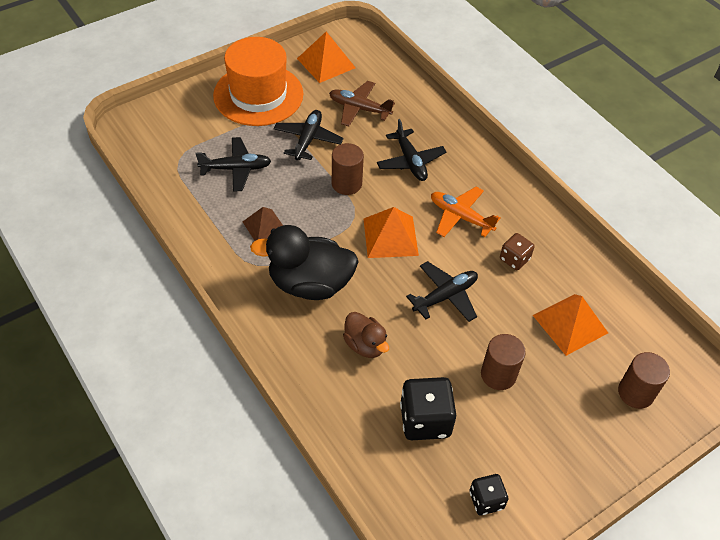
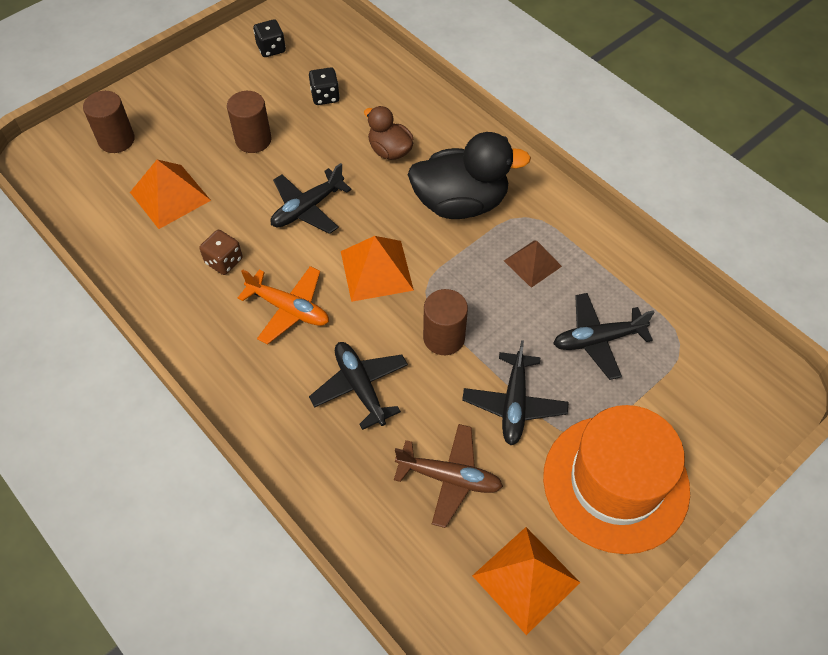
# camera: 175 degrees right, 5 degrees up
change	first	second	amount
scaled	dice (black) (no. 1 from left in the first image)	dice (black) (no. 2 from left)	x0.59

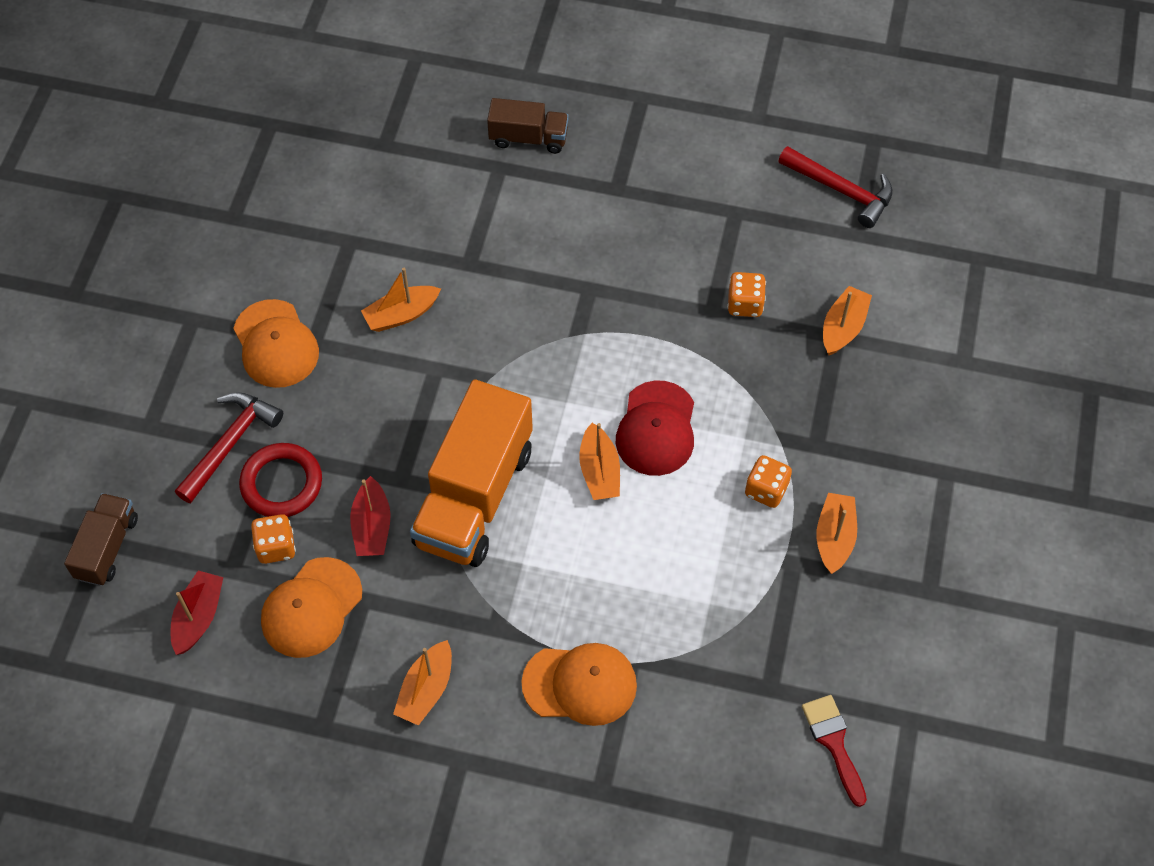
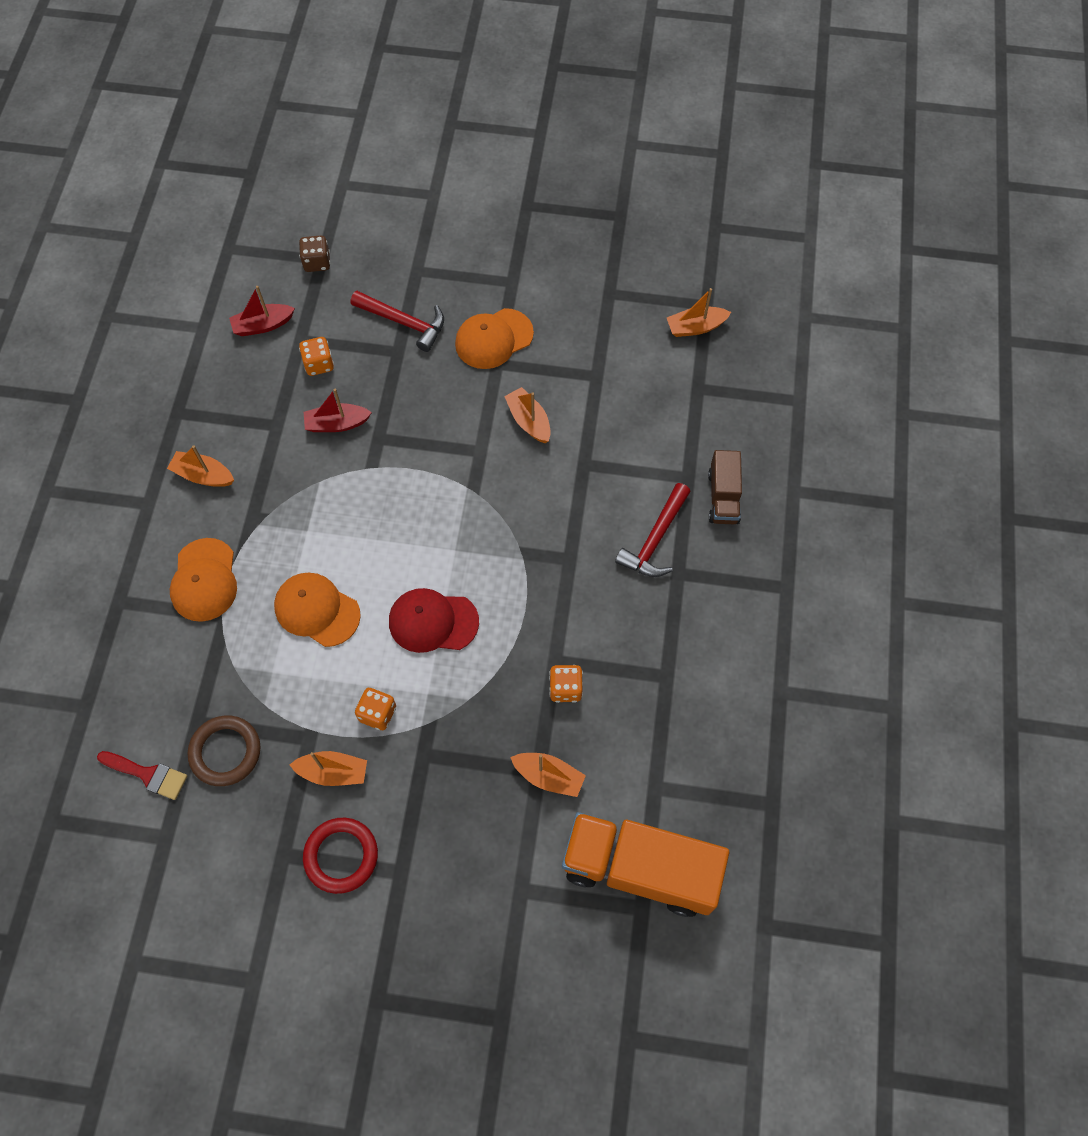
# camera: 85 degrees right, 5 degrees up
change	first	second	amount
swapped	truck (brown) (no. 1 from left)	dice (brown)	
rotated	boat (red) (no. 1 from left)		150 degrees clockwise
shifted	ring (red)		
shifted	cap (orange) (no. 2 from left)		
shifted	truck (orange)		
shifted	boat (orange) (no. 3 from left in the first image)	boat (orange) (no. 5 from left)	
shifted	hammer (red) (no. 2 from left)		
rotated	brush (red)		45 degrees clockwise
new		ring (brown)	

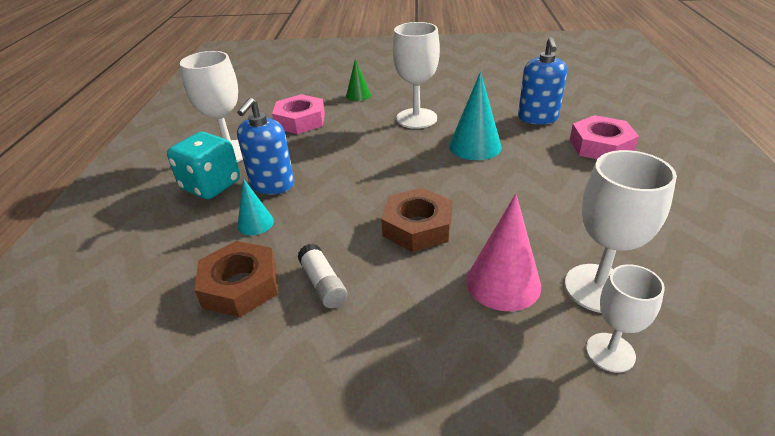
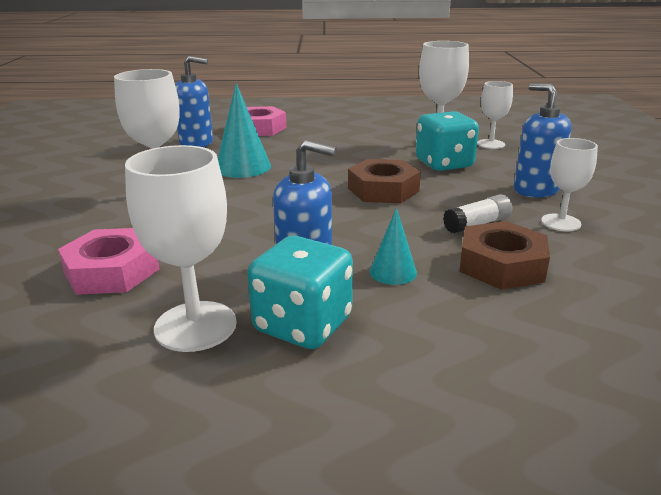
# camera: 95 degrees left, 10 degrees down
change	first	second	amount
gone	cone (green)		
swapped	cone (pink)	dice (turquoise) (no. 2 from left)	
new		soap dispenser (blue) (no. 3 from left)	
new		goblet (white) (no. 5 from left)	

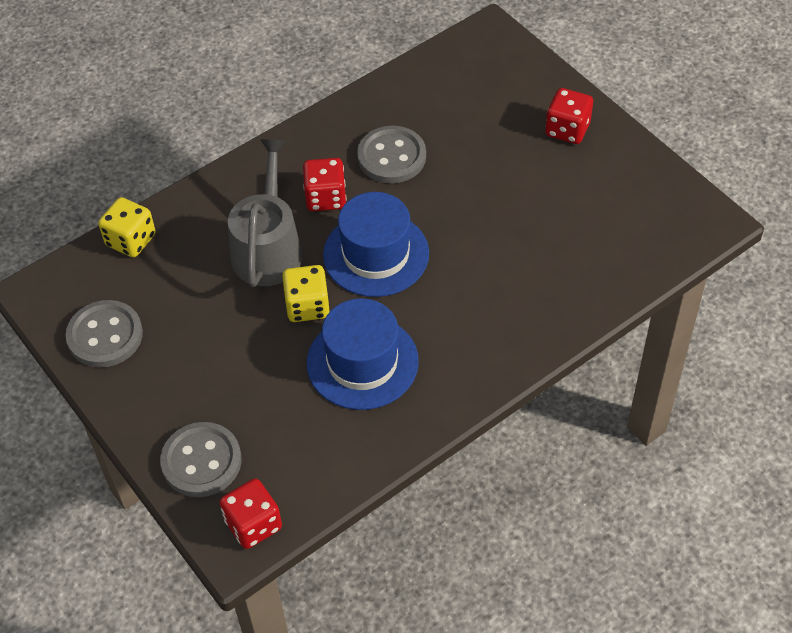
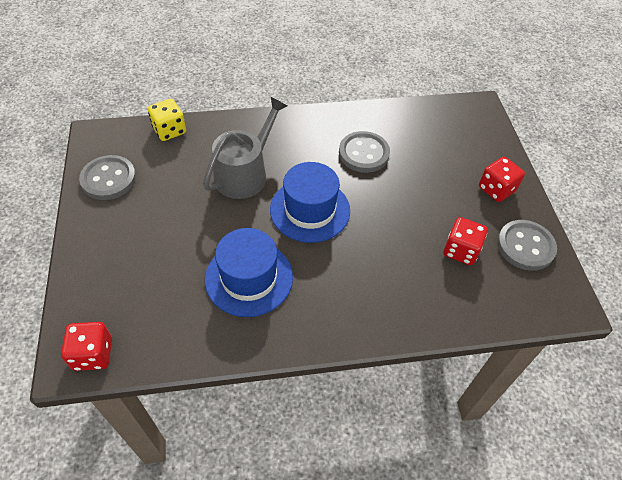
# camera: 25 degrees right, 0 degrees up
change	first	second	amount
shifted	button (grey) (no. 2 from left in the first image)	button (grey) (no. 3 from left)	
gone	dice (yellow) (no. 2 from left)		
shifted	dice (red) (no. 2 from left)		

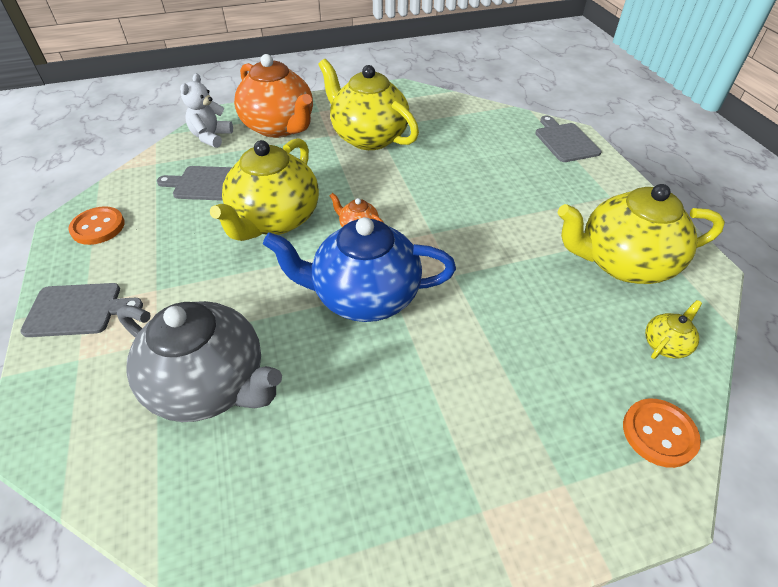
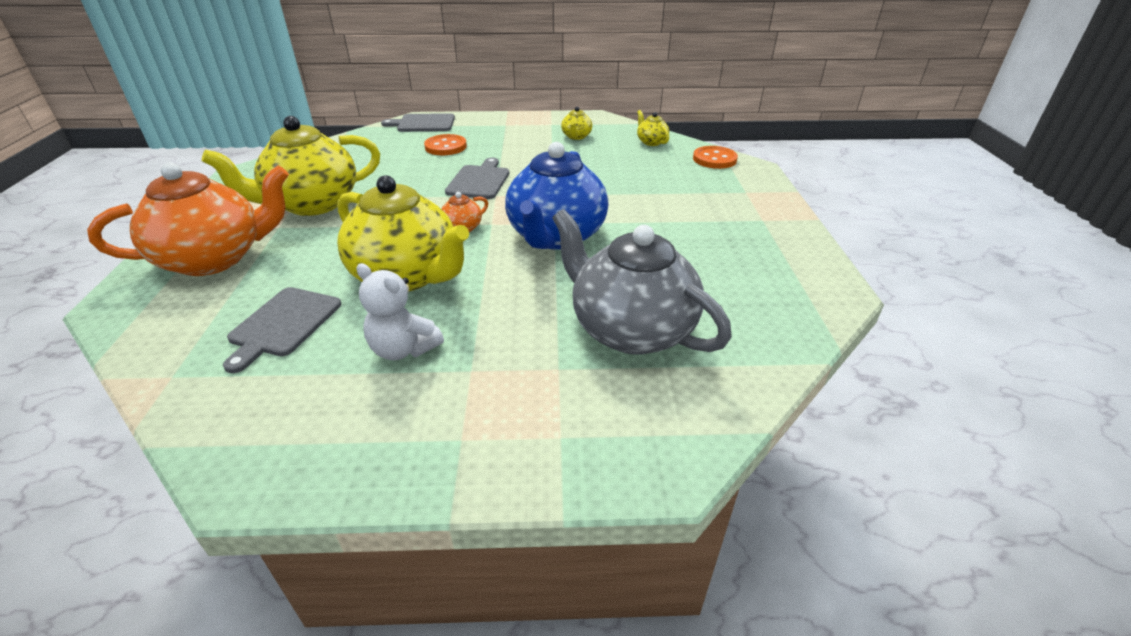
# camera: 75 degrees left, 10 degrees down
change	first	second	amount
shifted	cutting board (grey) (no. 1 from left in the first image)	cutting board (grey) (no. 3 from left)	
shifted	button (orange) (no. 1 from left)		
rotated	teapot (grey)		90 degrees counterclockwise
shifted	teddy bear (white)		
scaled	teapot (yellow) (no. 3 from left)		x0.42

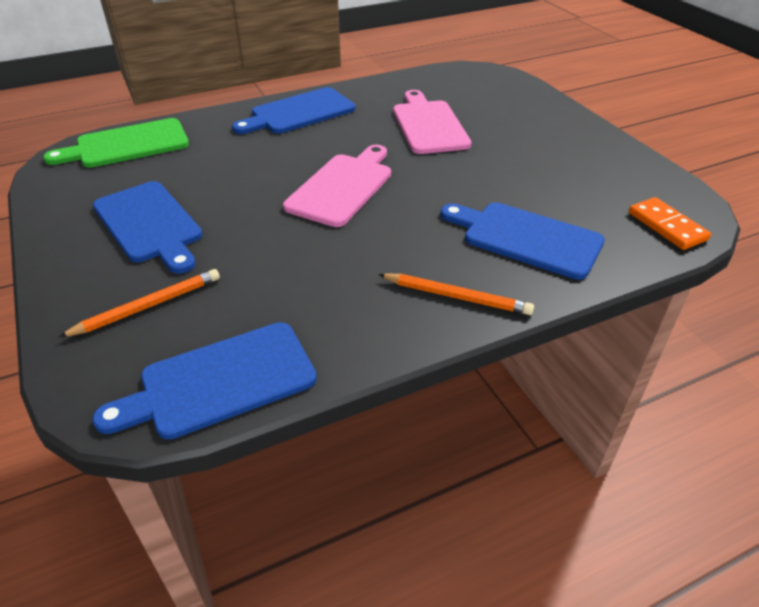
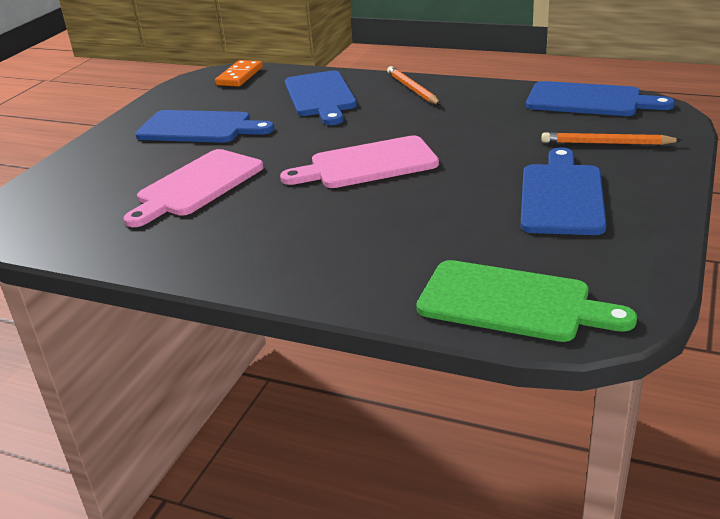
# camera: 130 degrees left, 10 degrees down
change	first	second	amount
shifted	cutting board (blue) (no. 3 from left in the first image)	cutting board (blue) (no. 1 from left)	

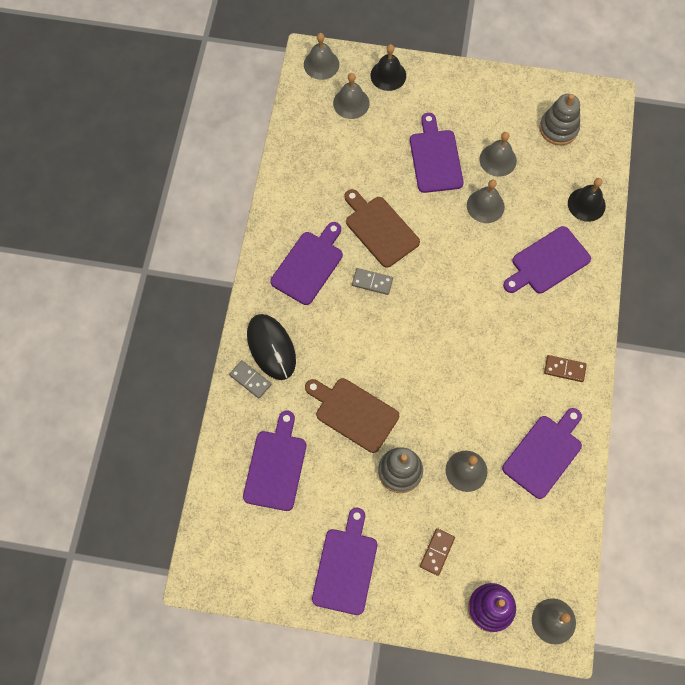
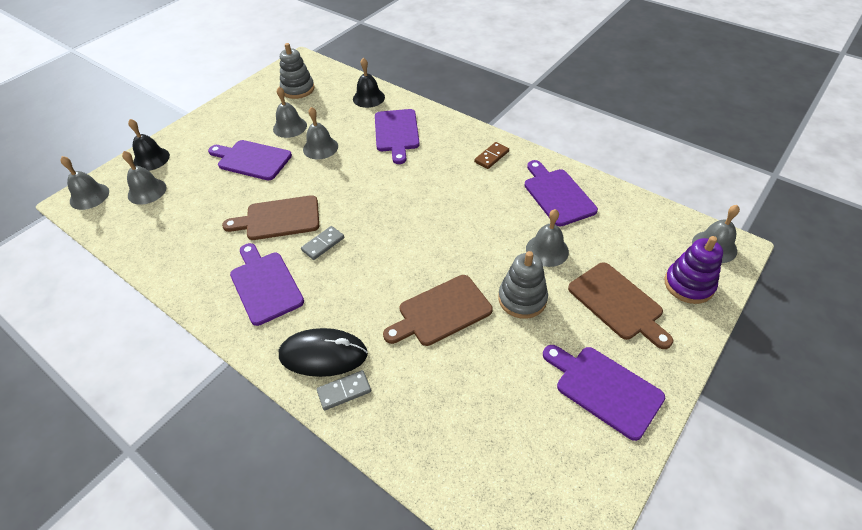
# camera: 60 degrees left, 20 degrees down
change	first	second	amount
gone	cutting board (purple) (no. 1 from left)		
swapped	domino (brown) (no. 1 from left)	cutting board (brown) (no. 3 from left)	

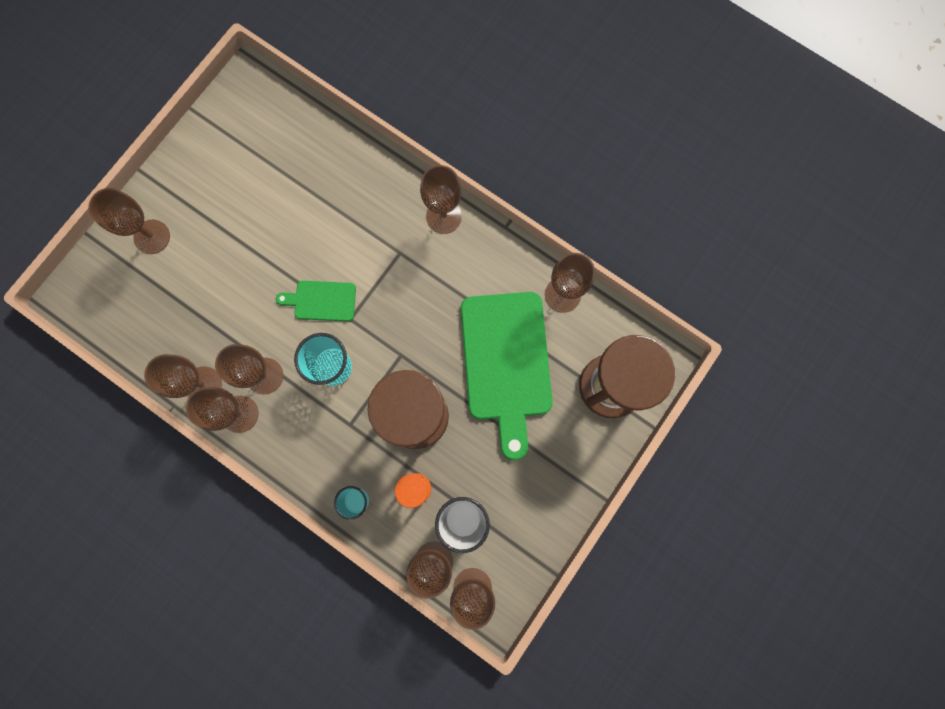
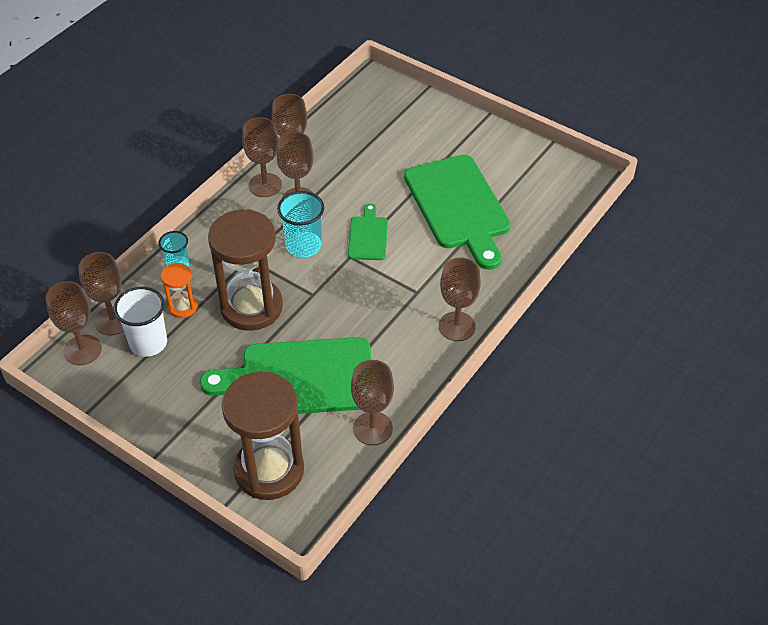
# camera: 90 degrees right, 30 degrees down
change	first	second	amount
gone	goblet (brown) (no. 1 from left)		
new		cutting board (green) (no. 3 from left)	

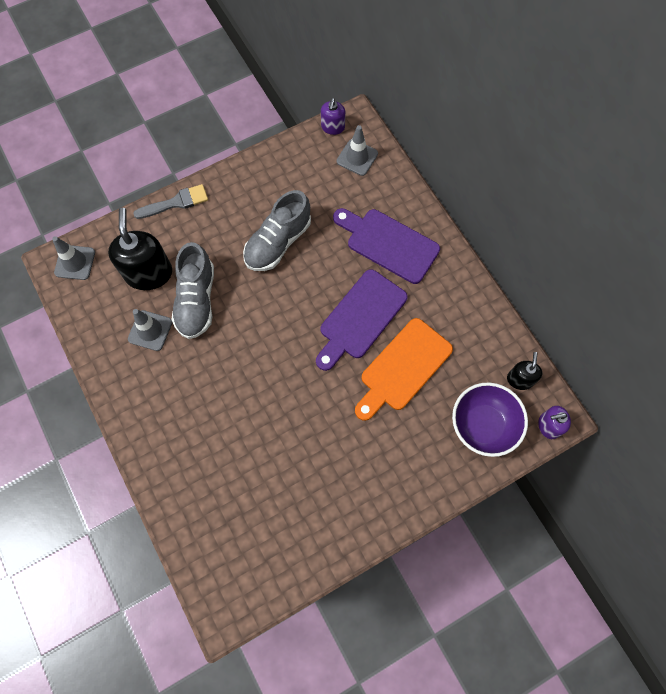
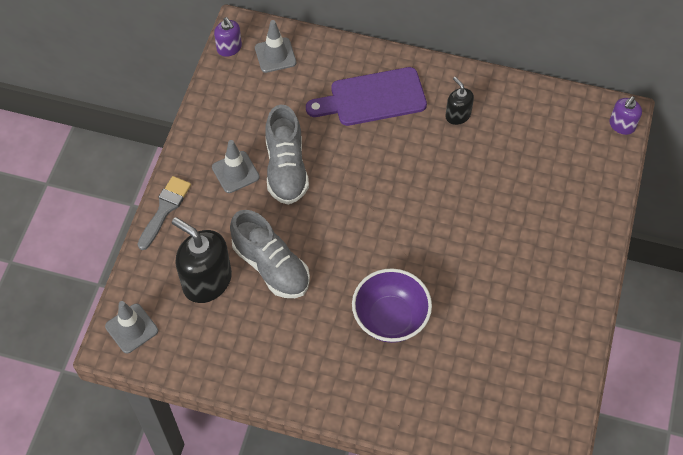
# camera: 45 degrees left, 10 degrees down
change	first	second	amount
shifted	traffic cone (grey) (no. 2 from left)		
gone	cutting board (purple) (no. 1 from left)		
gone	cutting board (orange)		
shifted	bowl (purple)		
shifted	soap dispenser (black) (no. 2 from left)		

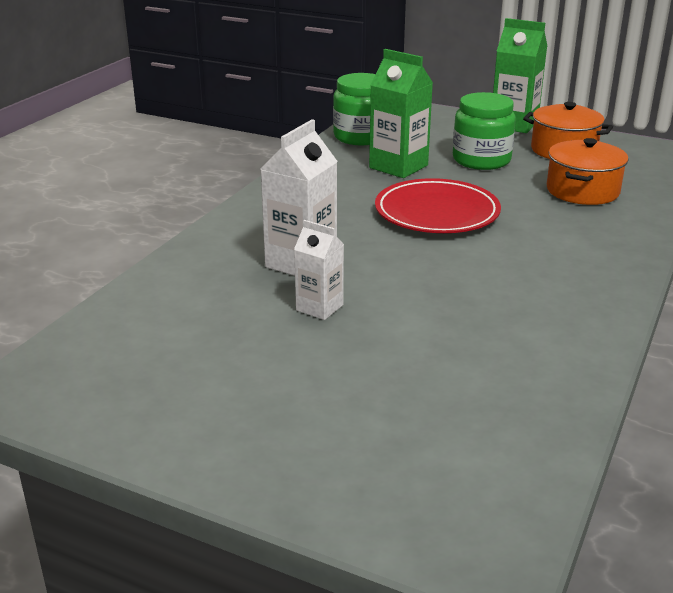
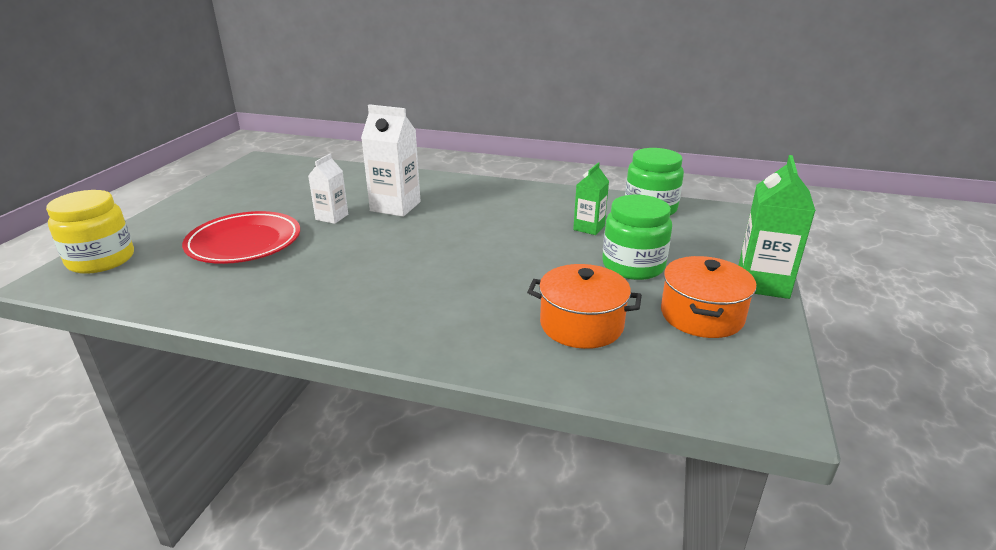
# camera: 80 degrees right, 0 degrees up
change	first	second	amount
scaled	carton (green) (no. 1 from left)		x0.60
shifted	plate (red)		
new		jar (yellow)	

